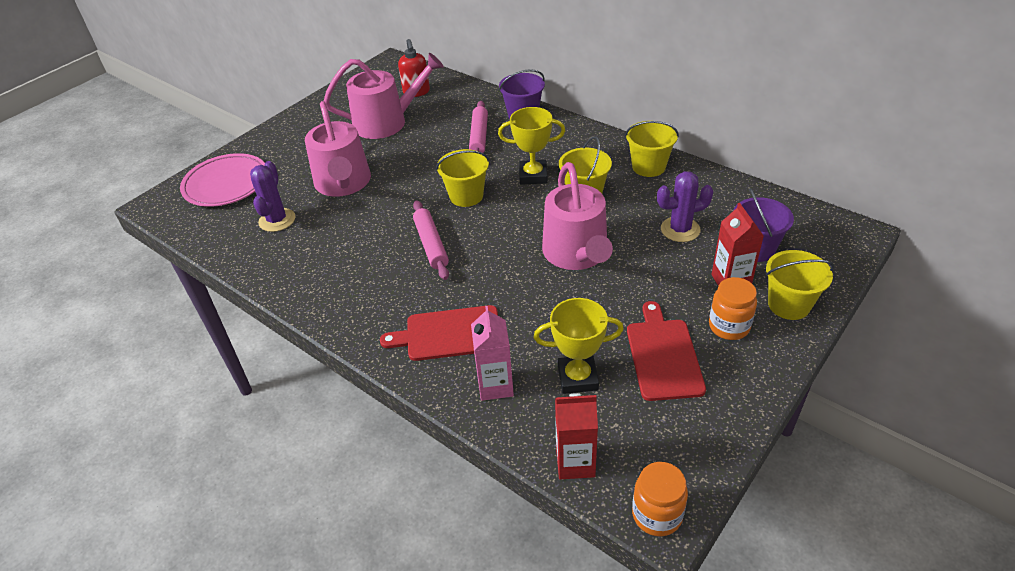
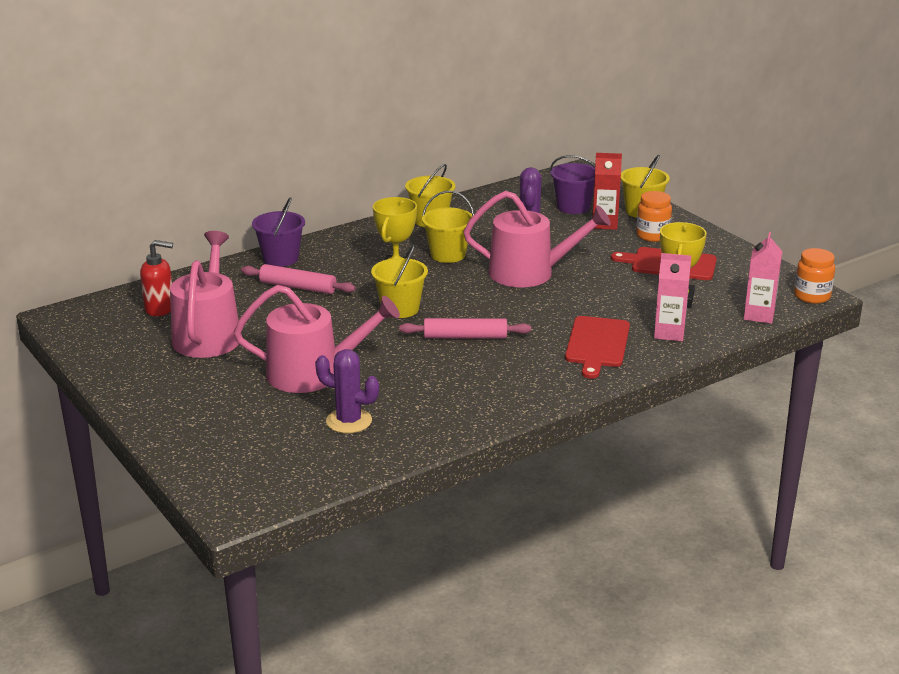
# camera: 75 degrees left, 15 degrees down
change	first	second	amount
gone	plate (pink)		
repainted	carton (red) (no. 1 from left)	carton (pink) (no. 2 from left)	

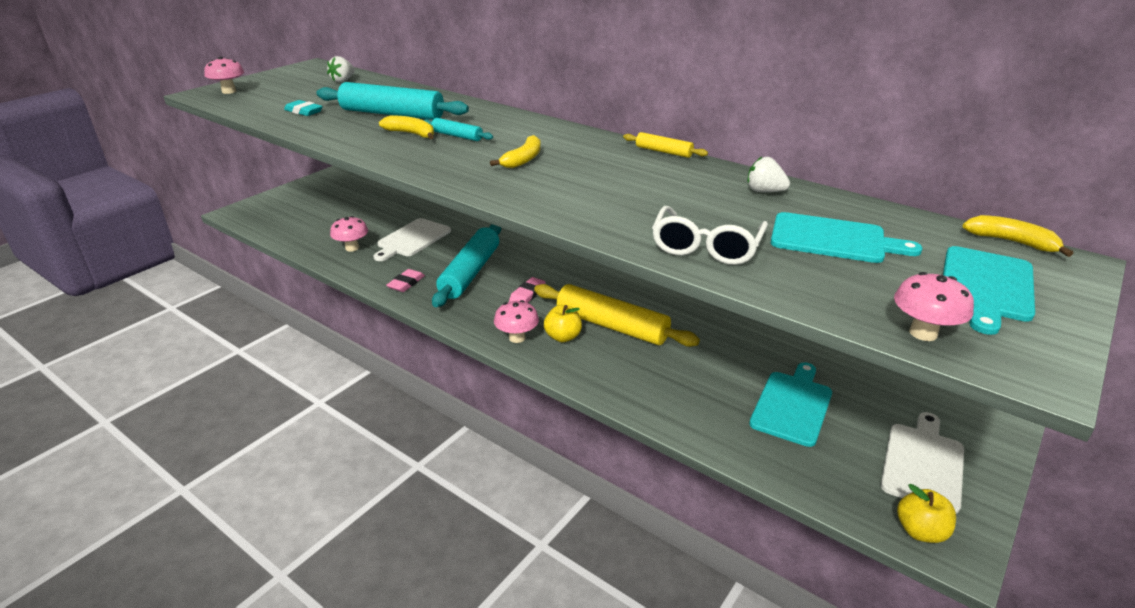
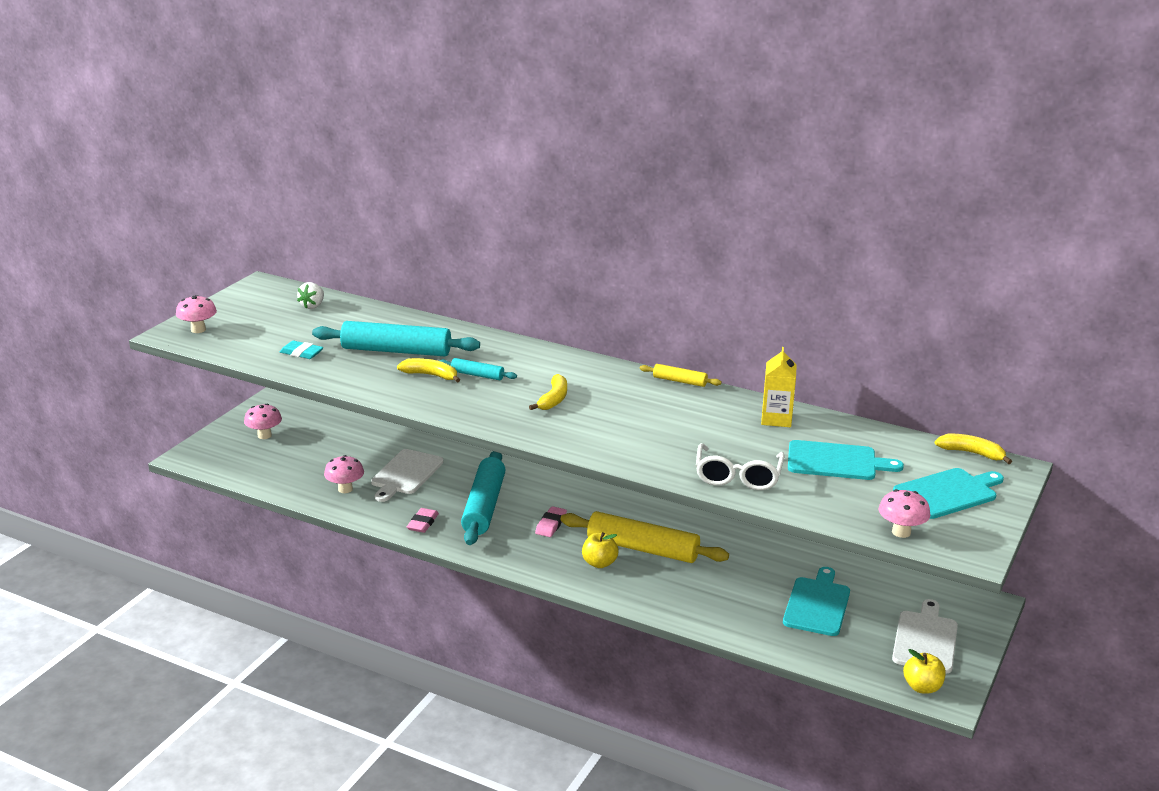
# camera: 10 degrees left, 5 degrees down
change	first	second	amount
shifted	mushroom (pink) (no. 3 from left in the first image)	mushroom (pink) (no. 2 from left)	
swapped	strawberry (white) (no. 2 from left)	carton (yellow)	
rotated	cutting board (turquoise) (no. 3 from left)		135 degrees counterclockwise

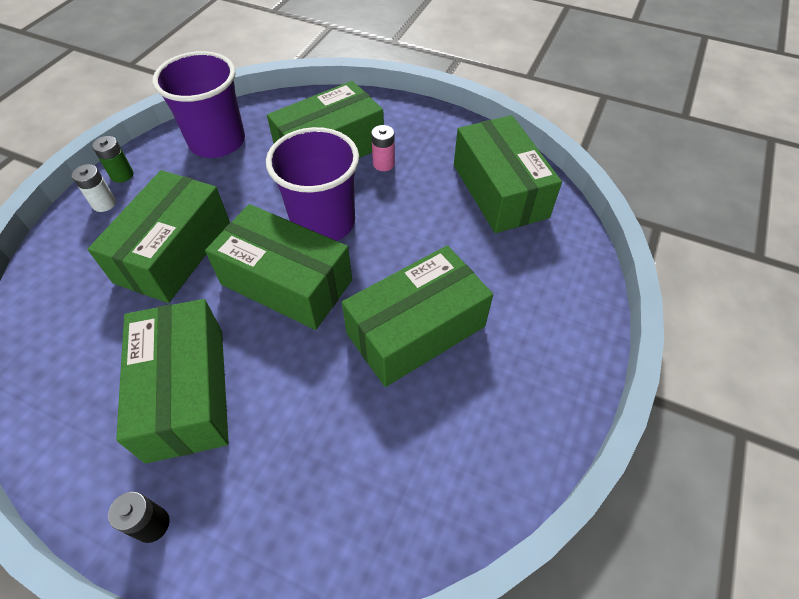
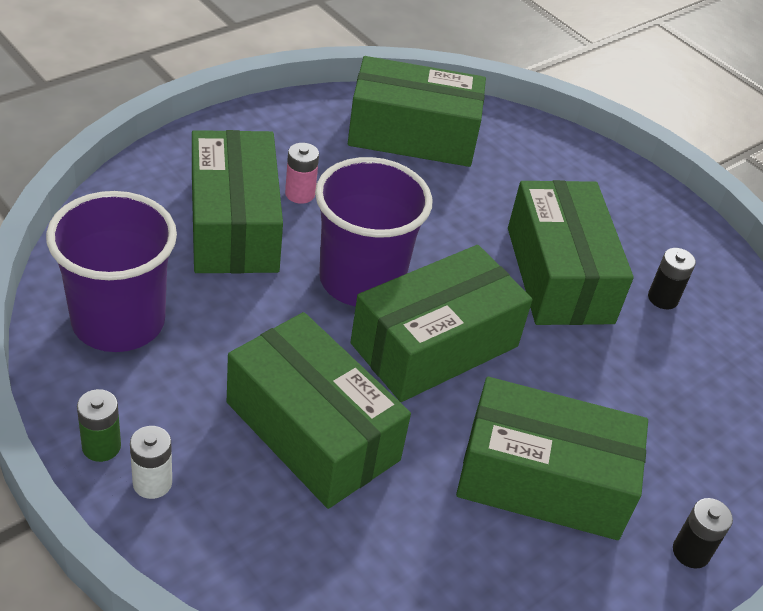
# camera: 70 degrees left, 10 degrees down
change	first	second	amount
new		battery (black) (no. 1 from left)	

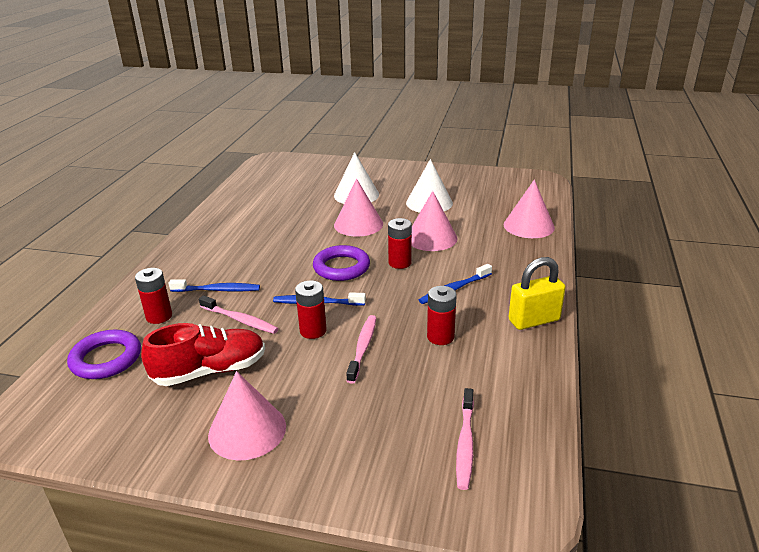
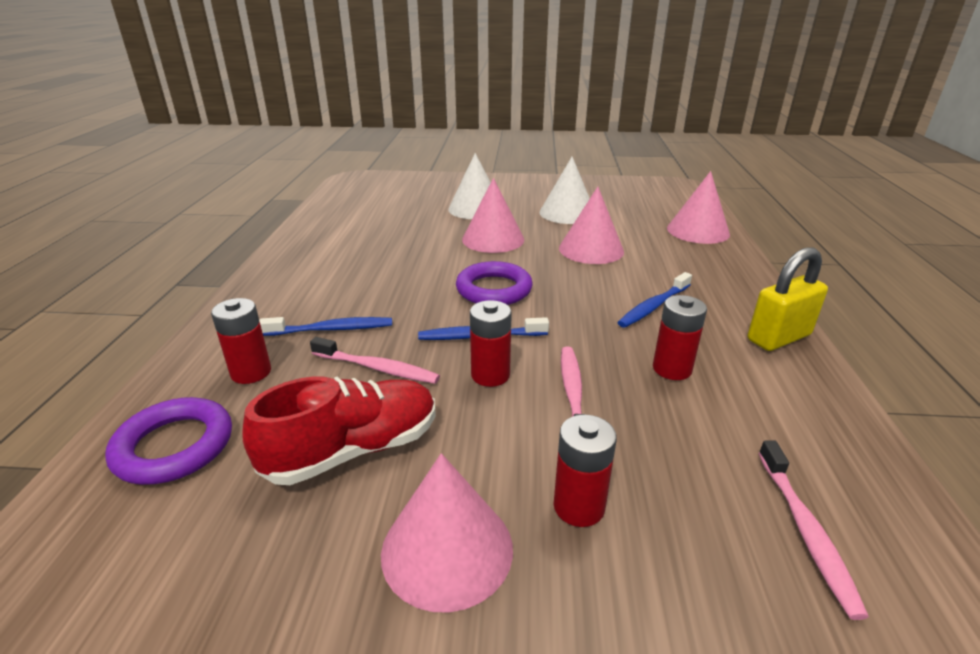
# camera: 10 degrees left, 0 degrees up
change	first	second	amount
shifted	battery (red) (no. 3 from left)		

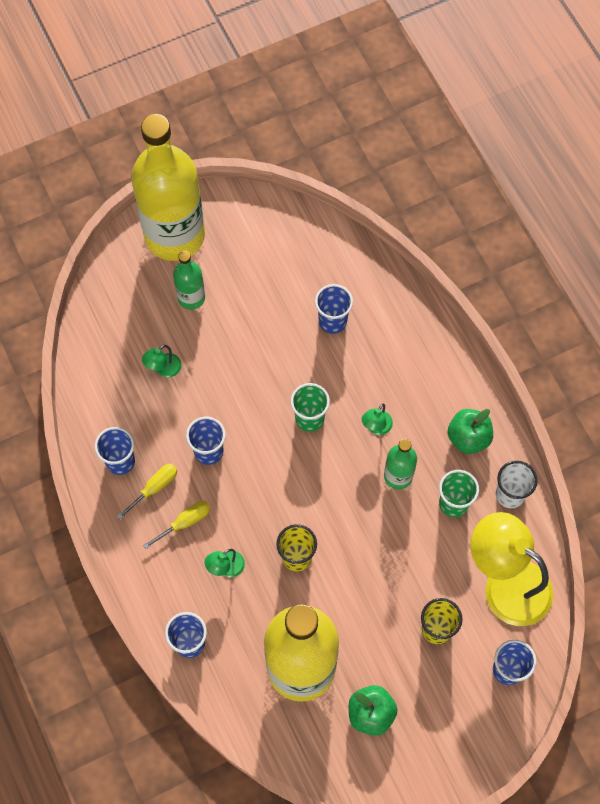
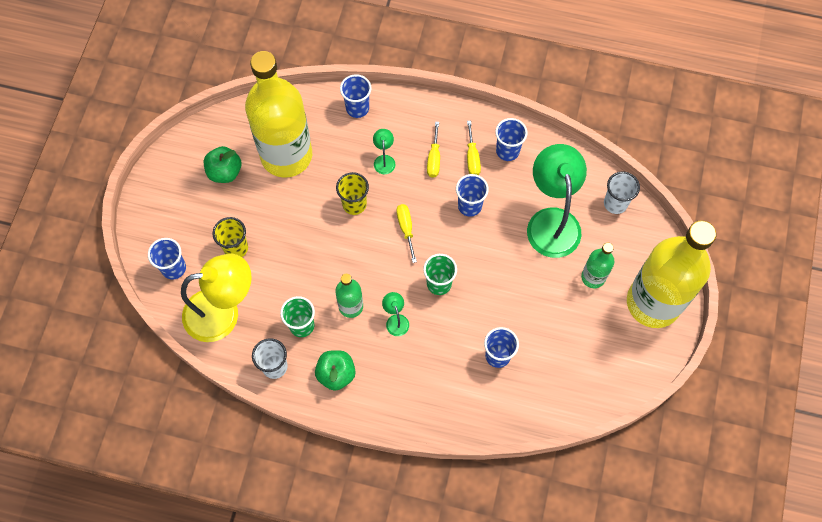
# camera: 130 degrees right, 0 degrees up
change	first	second	amount
scaled	lamp (green) (no. 1 from left in the first image)	lamp (green) (no. 3 from left)	x2.43
new		screwdriver (yellow) (no. 1 from left)	
new		cup (white) (no. 2 from left)	

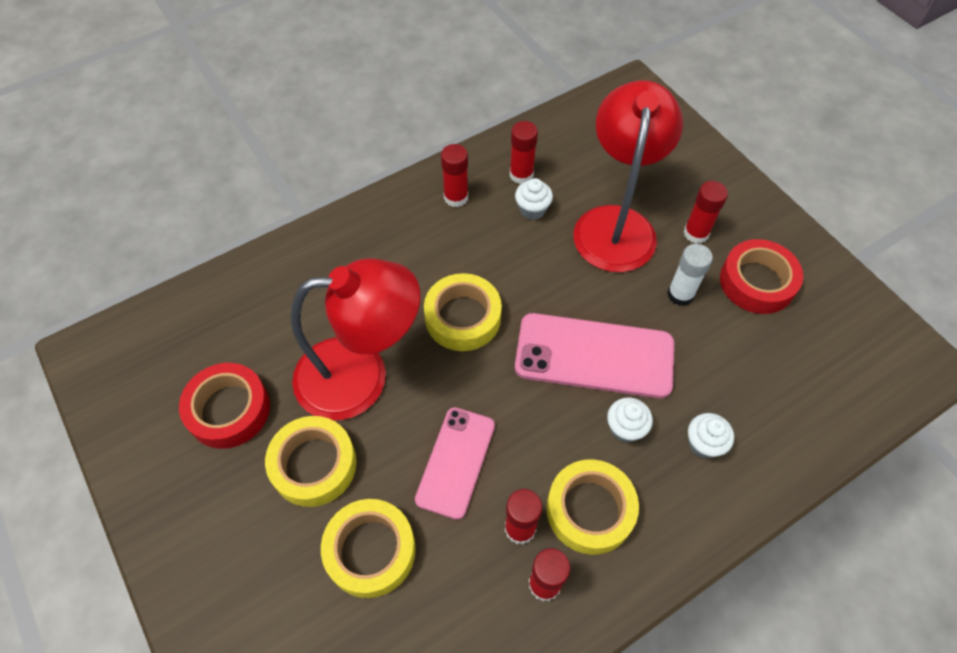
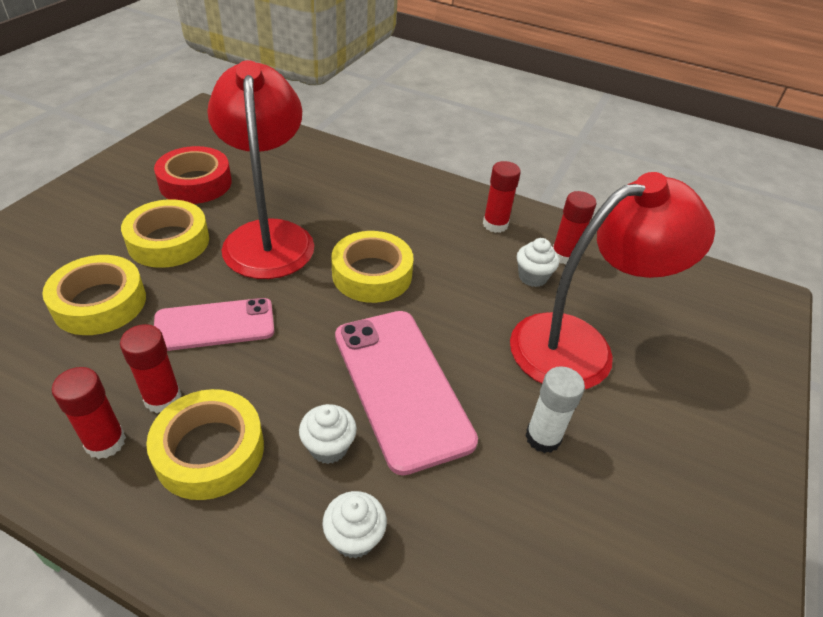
# camera: 55 degrees right, 15 degrees down
change	first	second	amount
rotated	lamp (red) (no. 1 from left)		150 degrees counterclockwise
gone	glue stick (red) (no. 5 from left)		
gone	tape (red) (no. 2 from left)		

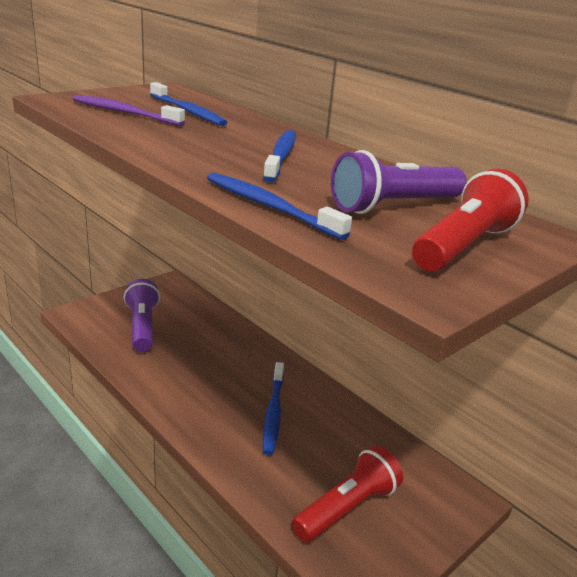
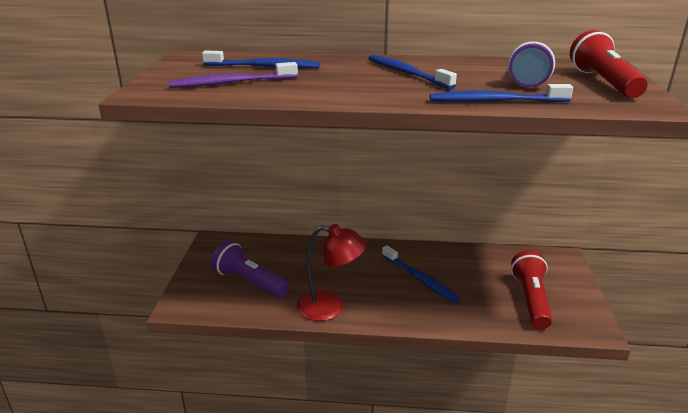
# camera: 40 degrees left, 0 degrees up
change	first	second	amount
new		lamp (red)	

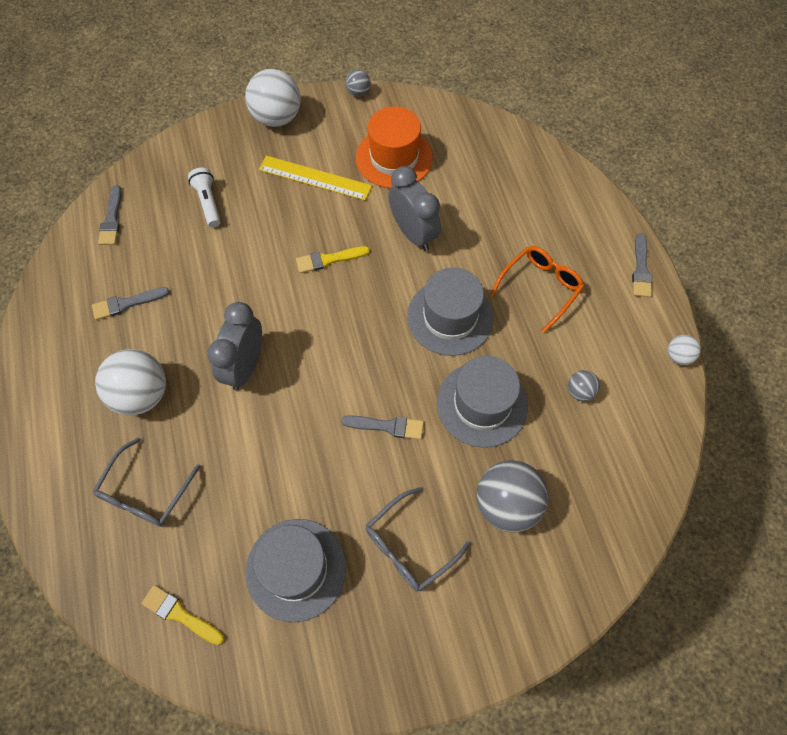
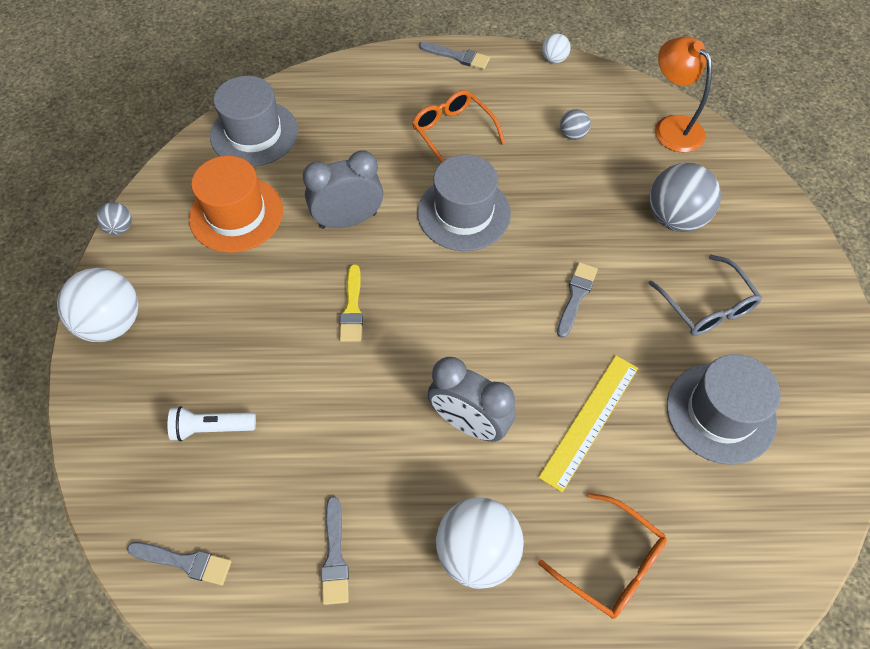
# camera: 75 degrees left, 5 degrees down
change	first	second	amount
repainted	glasses (grey) (no. 1 from left)	glasses (orange) (no. 2 from left)	
gone	brush (yellow) (no. 1 from left)		
shifted	ruler (yellow)		
shifted	hat (grey) (no. 3 from left in the first image)	hat (grey) (no. 1 from left)	
new		lamp (orange)	

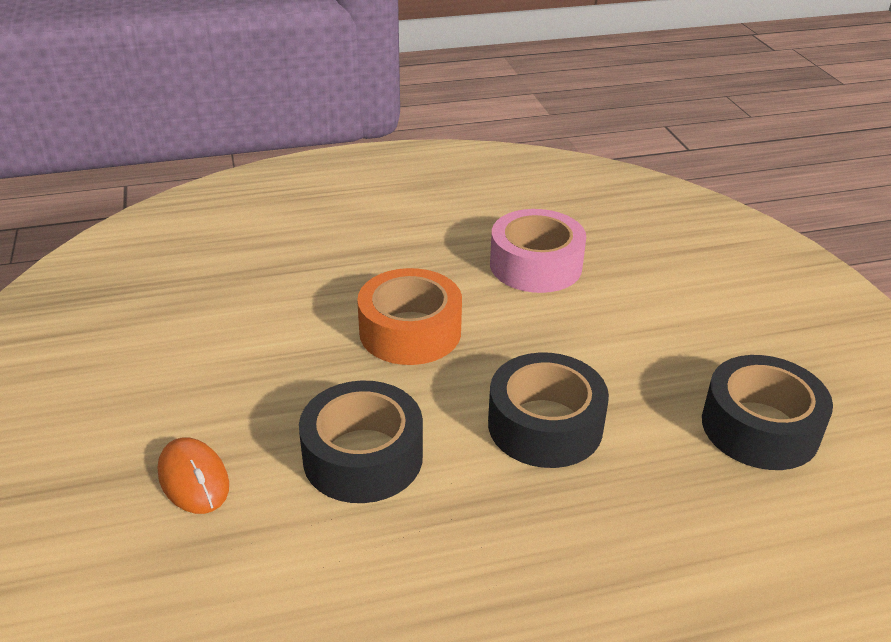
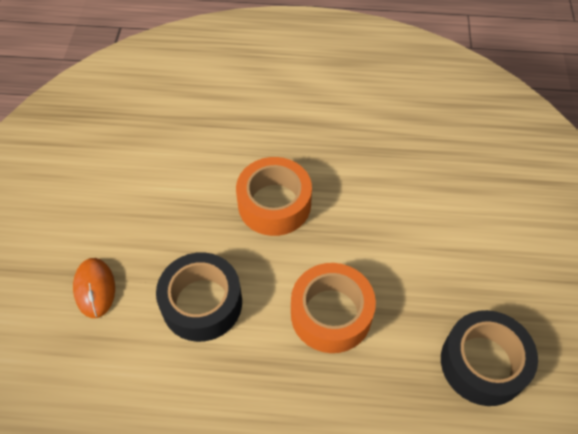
# camera: 20 degrees right, 20 degrees up
change	first	second	amount
repainted	tape (black) (no. 2 from left)	tape (orange) (no. 2 from left)	
gone	tape (pink)		

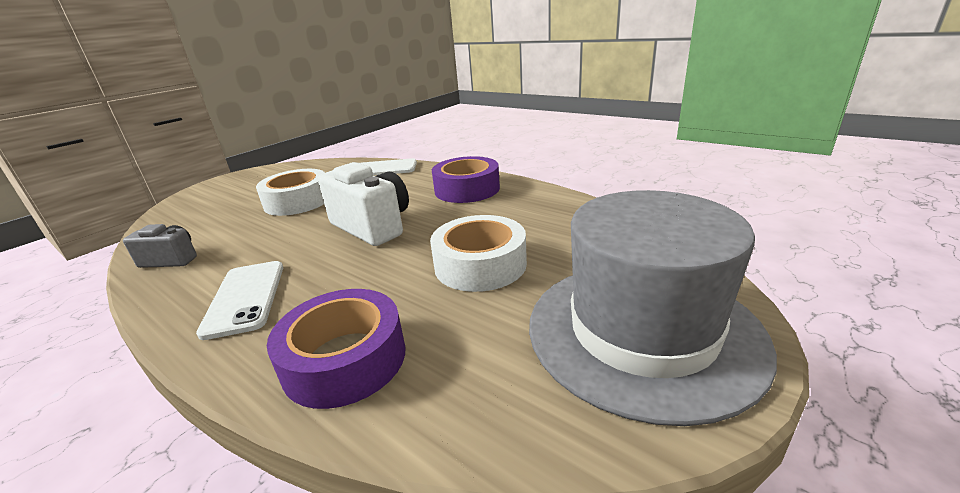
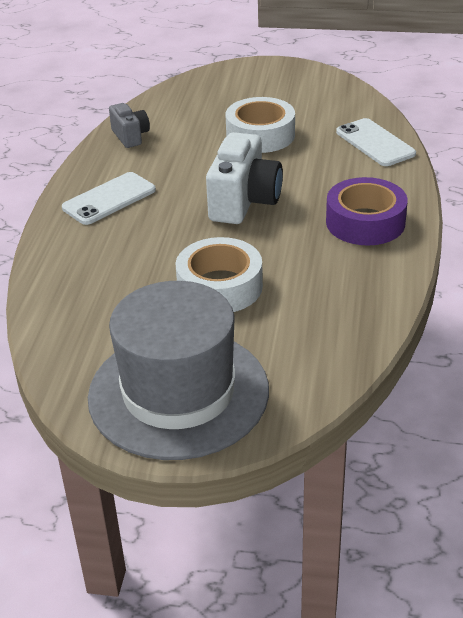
# camera: 60 degrees right, 10 degrees up
change	first	second	amount
gone	tape (purple) (no. 1 from left)		

